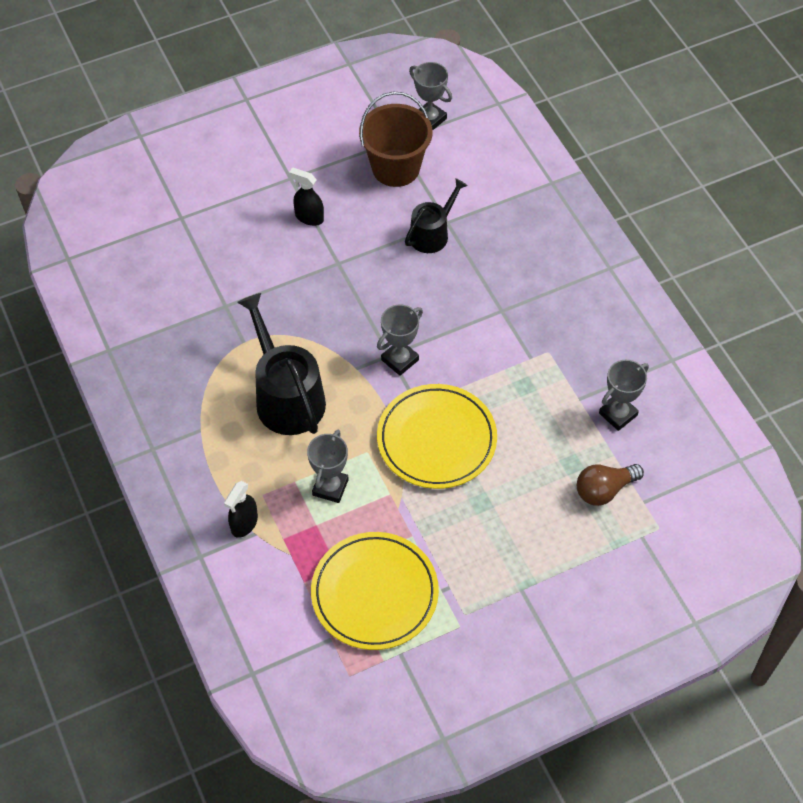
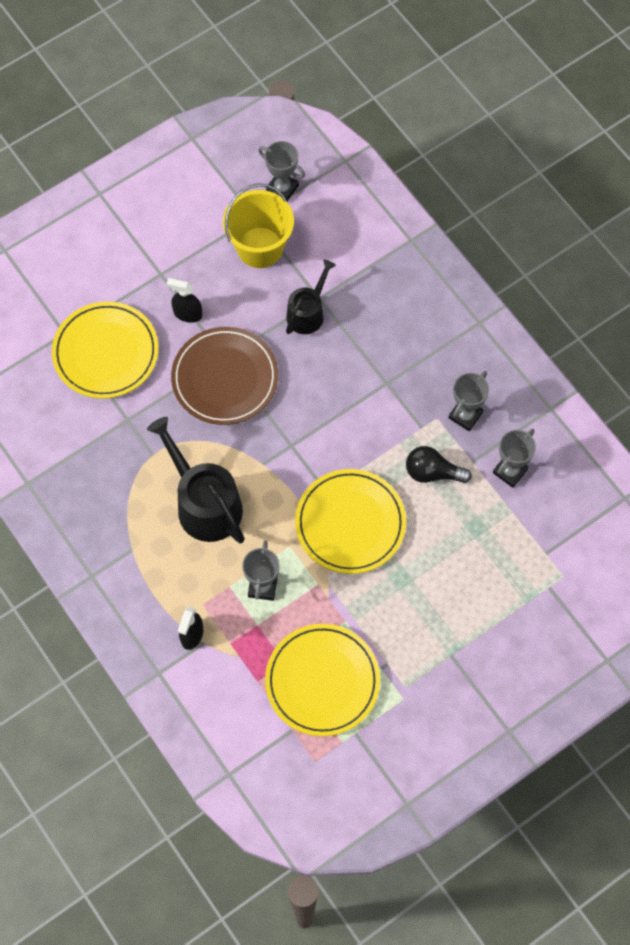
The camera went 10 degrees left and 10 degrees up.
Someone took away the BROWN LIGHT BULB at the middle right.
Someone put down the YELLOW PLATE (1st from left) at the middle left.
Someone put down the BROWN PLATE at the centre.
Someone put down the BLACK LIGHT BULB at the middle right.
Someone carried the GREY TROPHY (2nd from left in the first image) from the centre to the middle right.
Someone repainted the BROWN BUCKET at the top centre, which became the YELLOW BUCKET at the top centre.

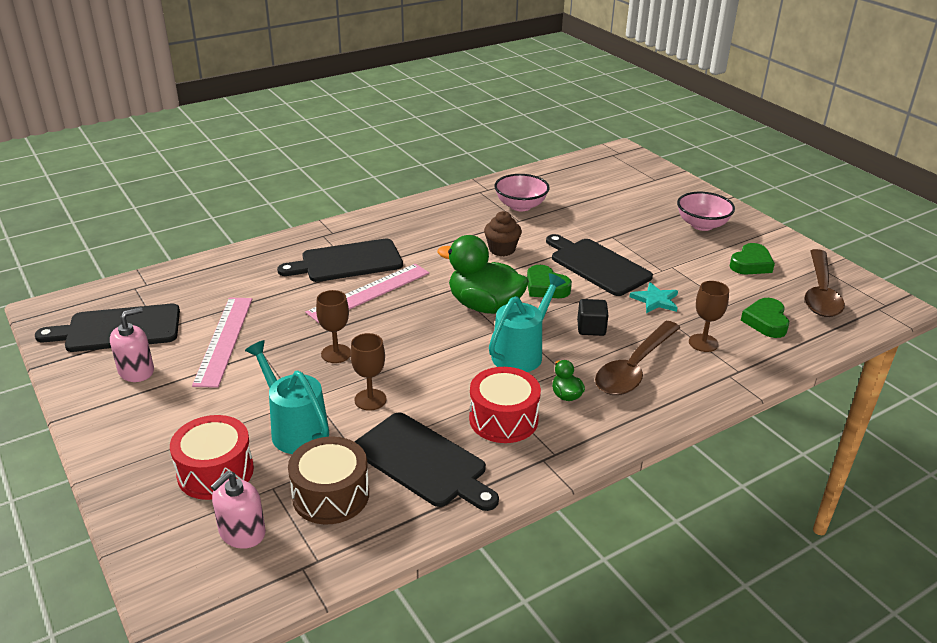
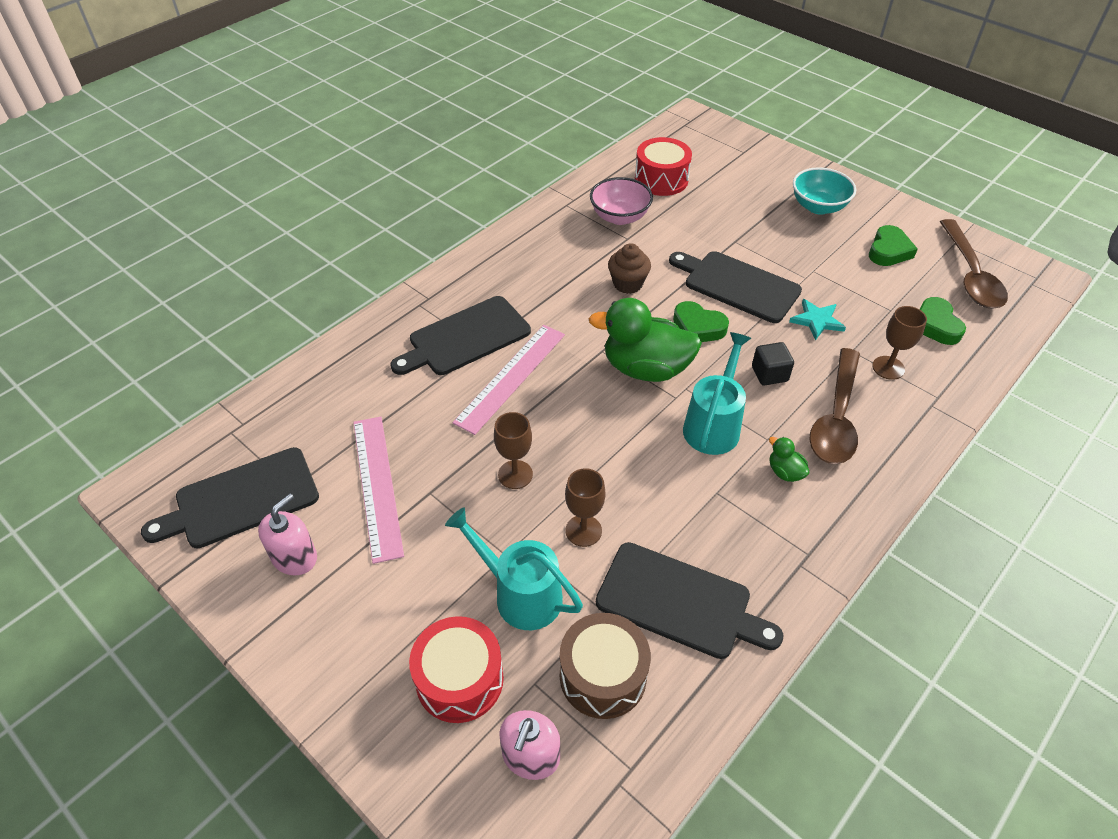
The camera went 15 degrees left and 15 degrees up.
Someone carried the RED DRUM (2nd from left) from the centre to the top centre.
Someone repainted the PINK BOWL (2nd from left) at the top right, which became the TURQUOISE BOWL at the top right.

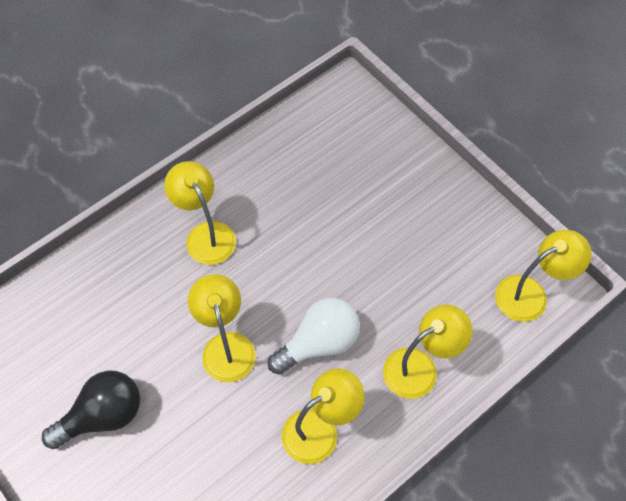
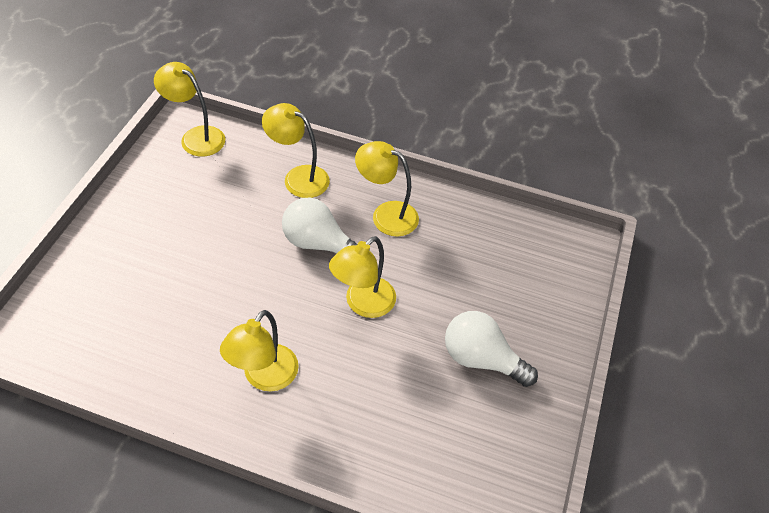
The camera went 125 degrees left and 10 degrees down.
Someone repainted the BLACK LIGHT BULB at the bottom left, which became the WHITE LIGHT BULB (2nd from left) at the bottom centre.

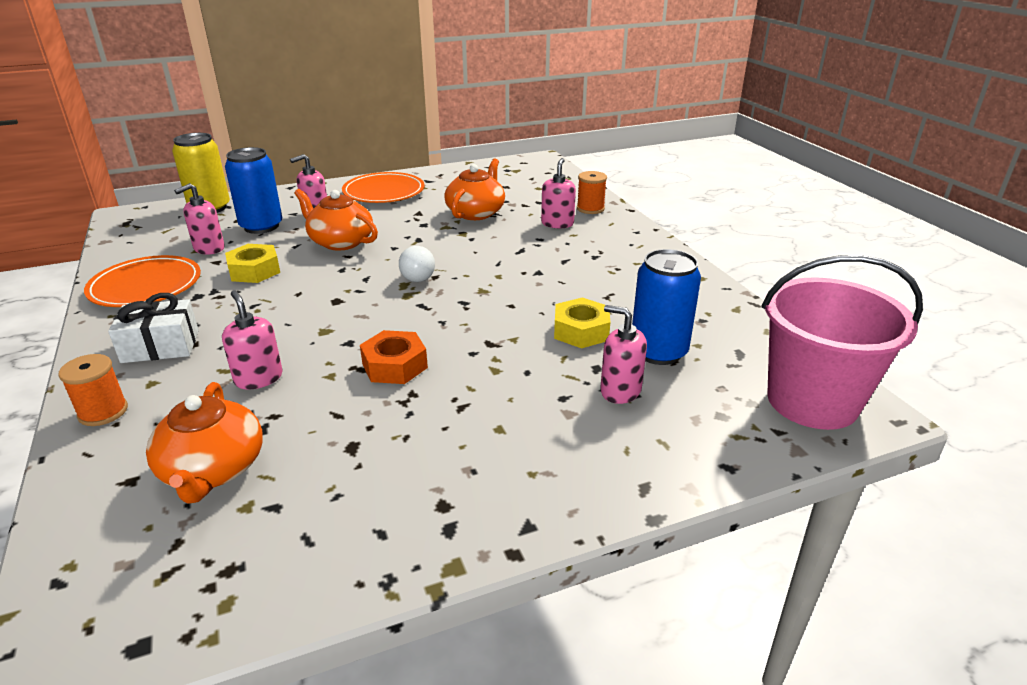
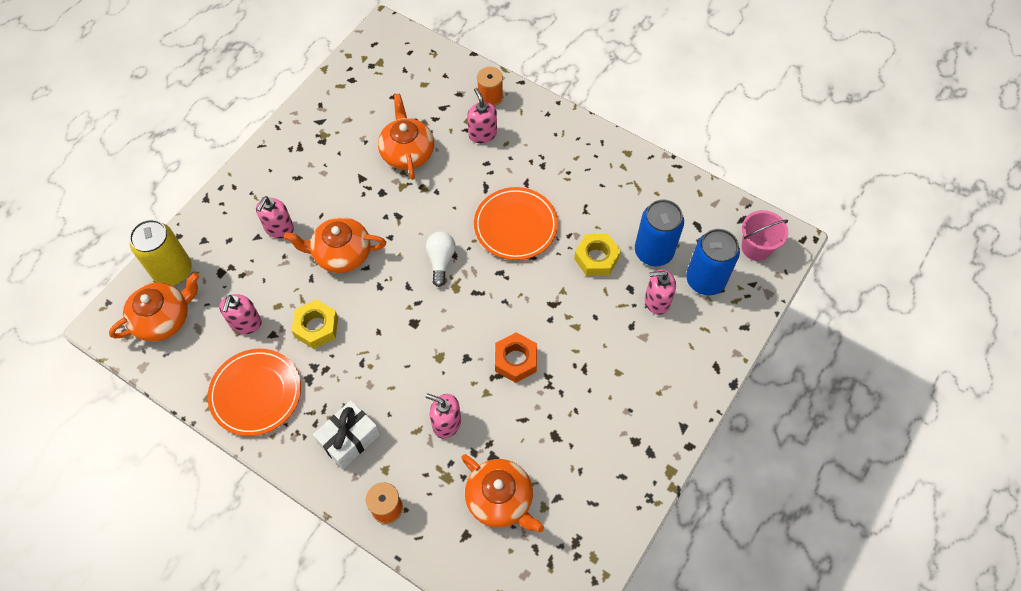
The camera went 35 degrees left and 30 degrees up.
Someone put down the ORANGE TEAPOT (1st from left) at the middle left.
Someone carried the BLUE CAN (1st from left in the first image) from the top left to the middle right.
Someone carried the ORANGE PLATE (2nd from left) from the top centre to the centre.
Someone rotated the WHITE LIGHT BULB at the centre by 135 degrees counterclockwise.
Someone scaled the PINK BUCKET at the middle right by 0.54.

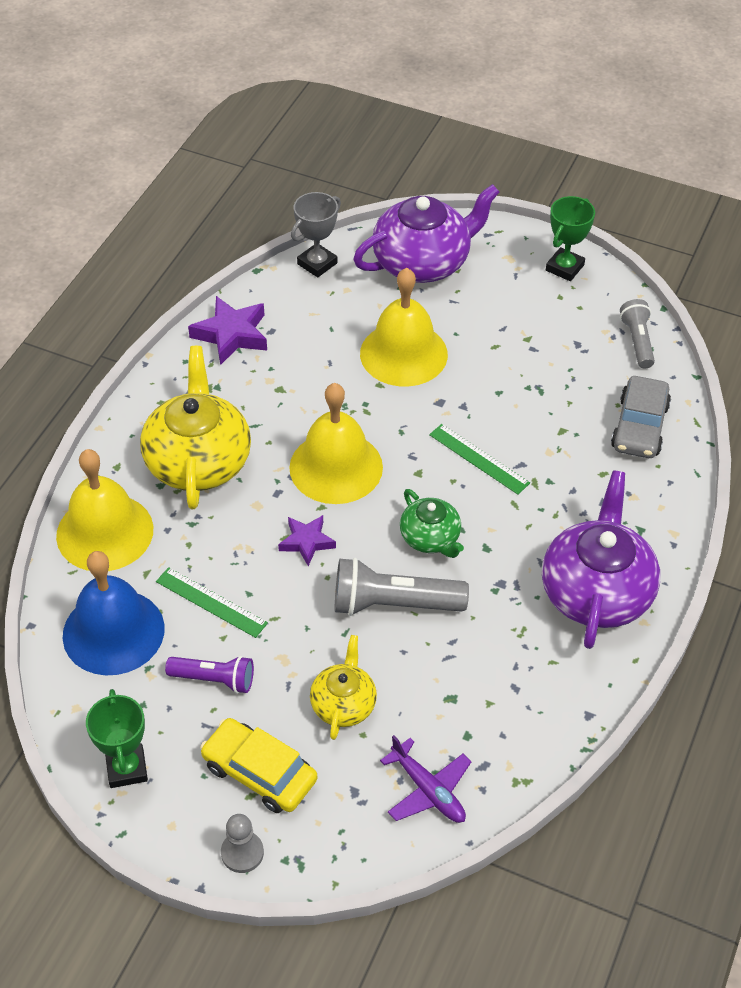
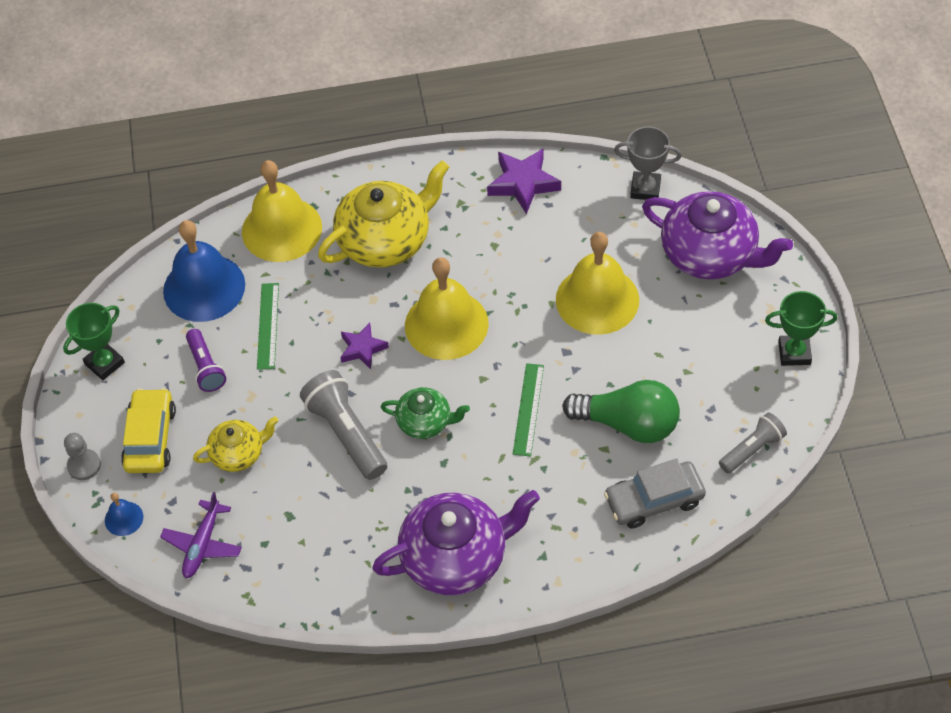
The camera went 60 degrees right and 5 degrees up.
Someone put down the BLUE BELL (1st from left) at the bottom left.
Someone put down the GREEN LIGHT BULB at the centre.
Someone rotated the GREEN TEAPOT at the centre by 105 degrees counterclockwise.

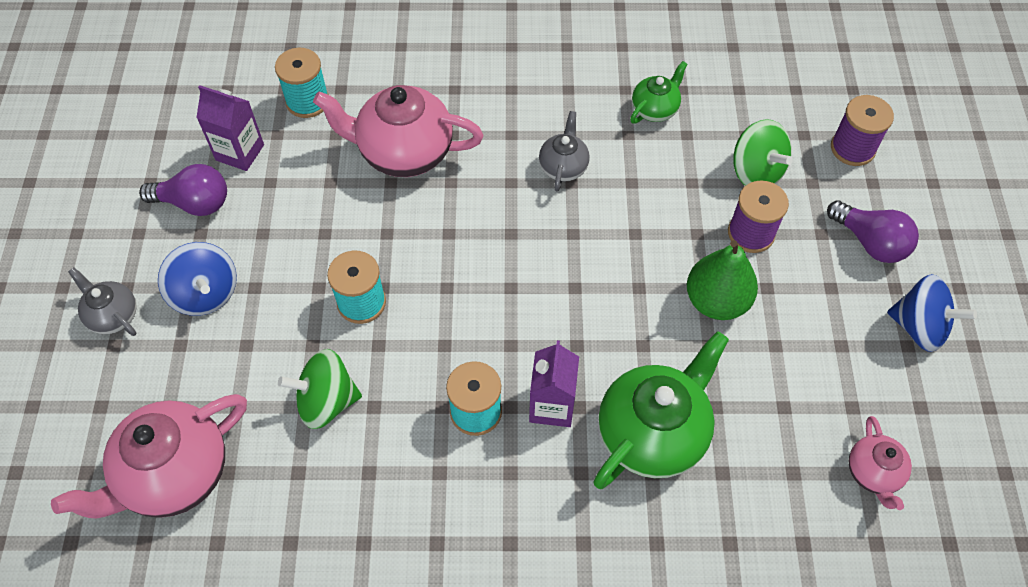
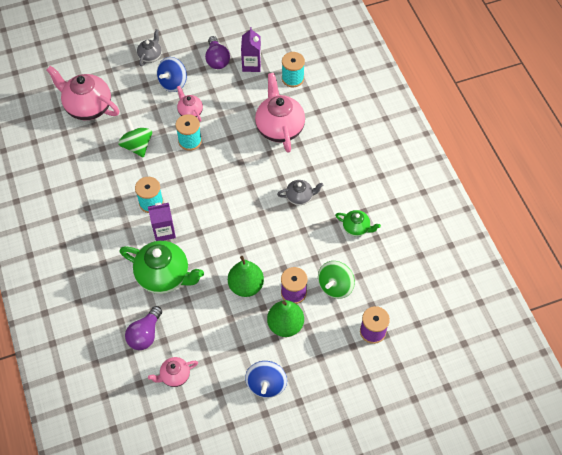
The camera went 70 degrees right and 0 degrees up.
Someone put down the PINK TEAPOT (3rd from left) at the top centre.
Someone put down the GREEN PEAR (2nd from left) at the bottom centre.
Someone carried the PURPLE LIGHT BULB (2nd from left in the first image) from the middle right to the bottom left.

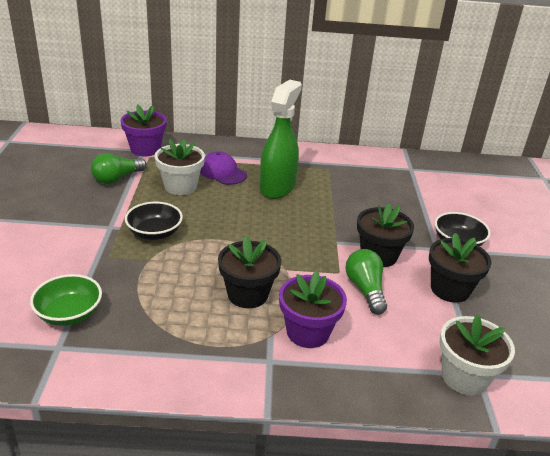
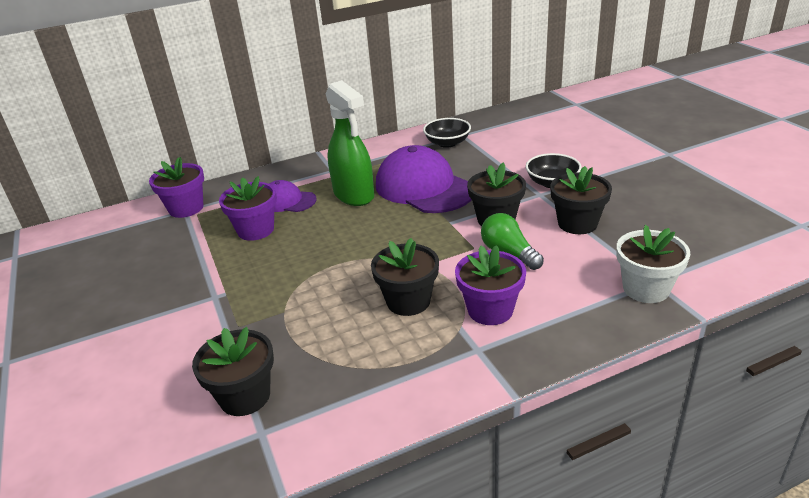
The camera went 20 degrees left and 0 degrees up.
Someone took away the GREEN LIGHT BULB (1st from left) at the middle left.
Someone put down the PURPLE CAP (2nd from left) at the centre.
Someone carried the BLACK BOWL (1st from left) from the middle left to the top centre.
Someone swapped the GREEN BOWL at the middle left for the BLACK FLOWER POT (1st from left) at the bottom left.
Someone repainted the WHITE FLOWER POT (1st from left) at the middle left, which became the PURPLE FLOWER POT (2nd from left) at the middle left.
Someone rotated the GREEN SPRAY BOTTLE at the top centre by 150 degrees clockwise.

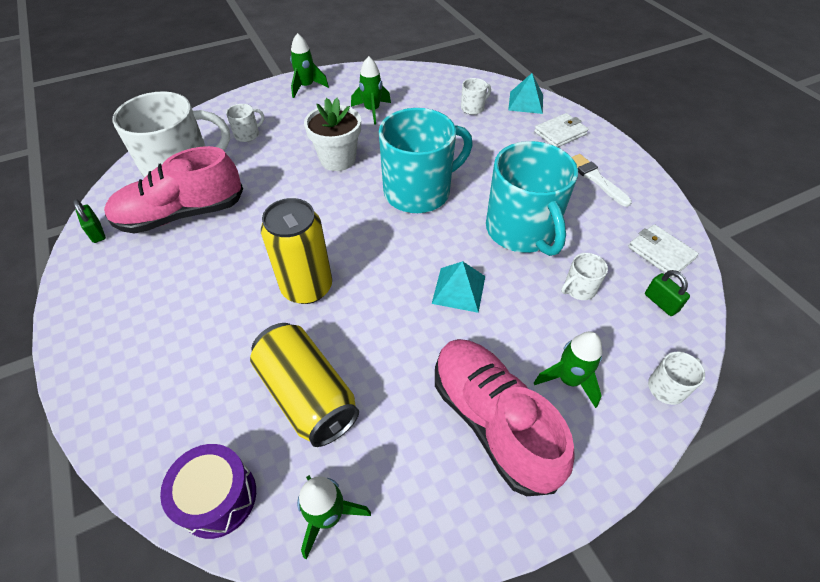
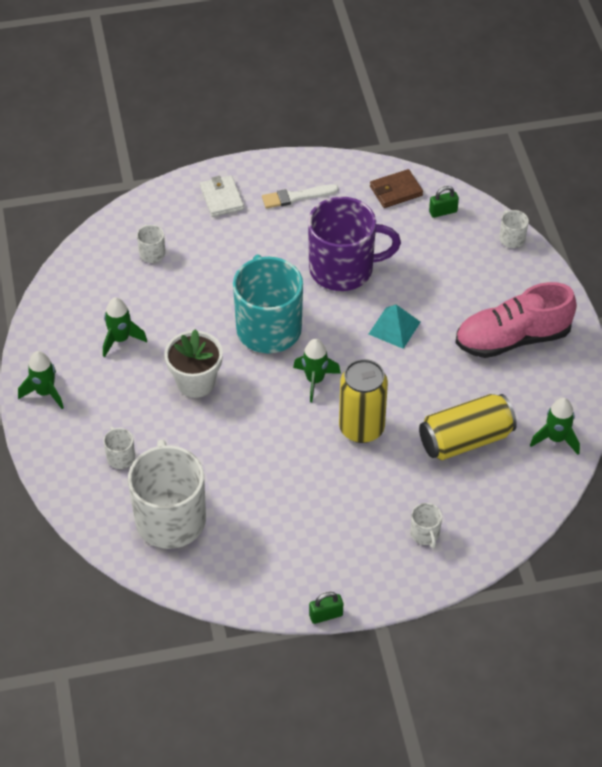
The camera went 75 degrees left and 0 degrees up.
Someone took away the PINK SHOE (1st from left) at the top left.
Someone took away the PURPLE DRUM at the bottom left.
Someone took away the TURQUOISE PYRAMID (2nd from left) at the top centre.
Someone carried the GREEN PADLOCK (1st from left) from the middle left to the bottom centre.
Someone carried the GREEN ROCKET (4th from left in the first image) from the middle right to the centre.
Someone carried the WHITE MUG (4th from left) from the middle right to the bottom right.
Someone repainted the TURQUOISE MUG (2nd from left) at the centre, which became the PURPLE MUG at the top centre.
Someone repainted the WHITE WALLET (2nd from left) at the middle right, which became the BROWN WALLET at the top centre.

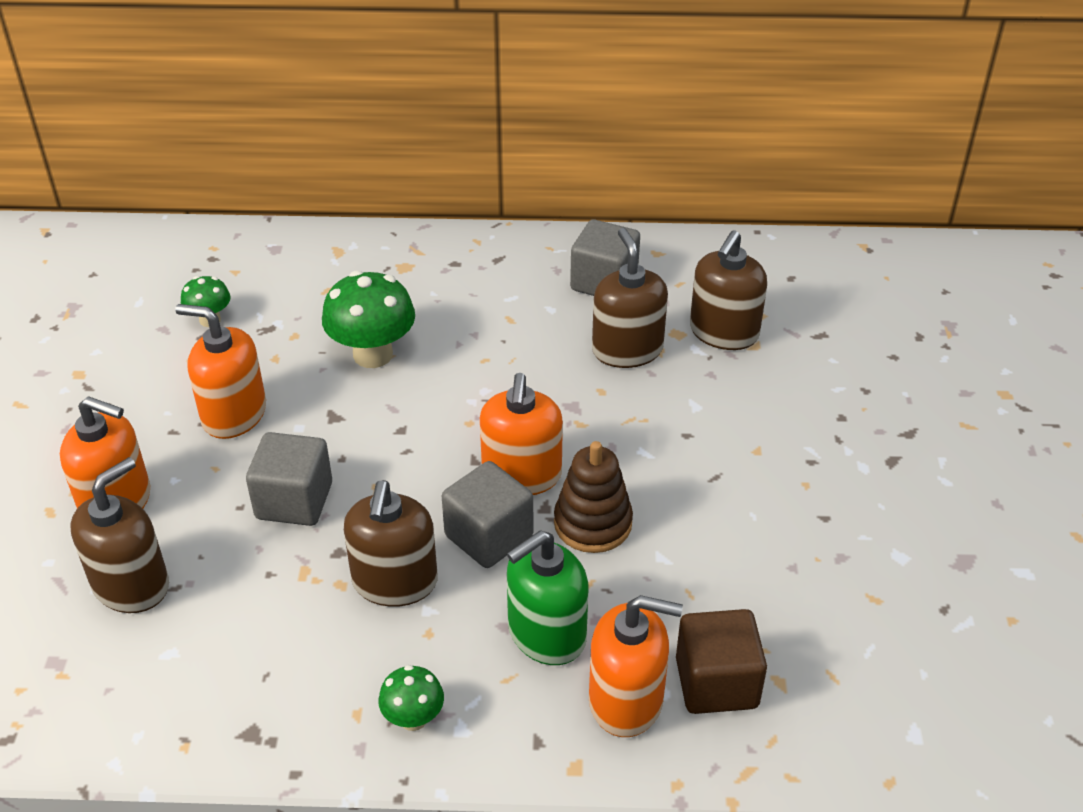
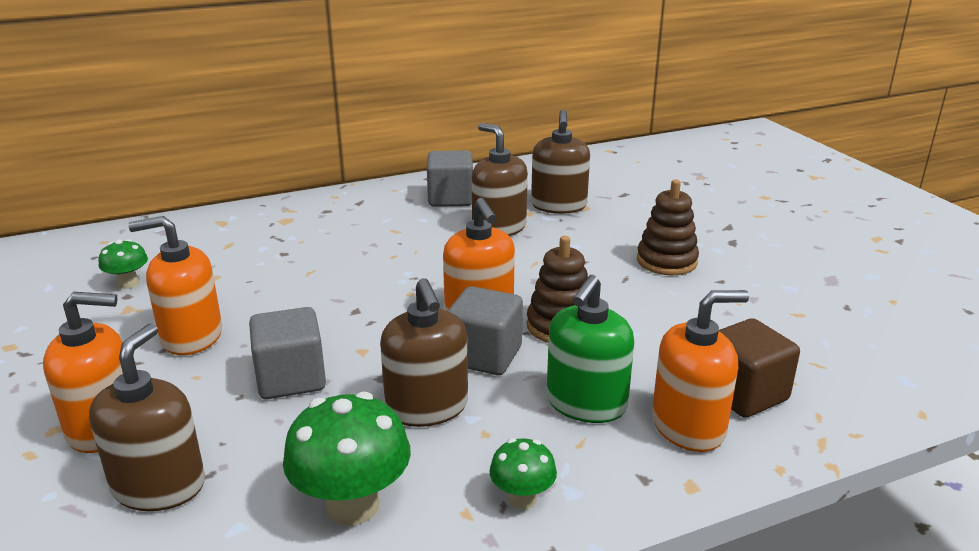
The camera went 25 degrees left and 15 degrees down.
Someone put down the BROWN STACKING TOY (2nd from left) at the middle right.
Someone carried the GREEN MUSHROOM (2nd from left) from the centre to the bottom centre.

